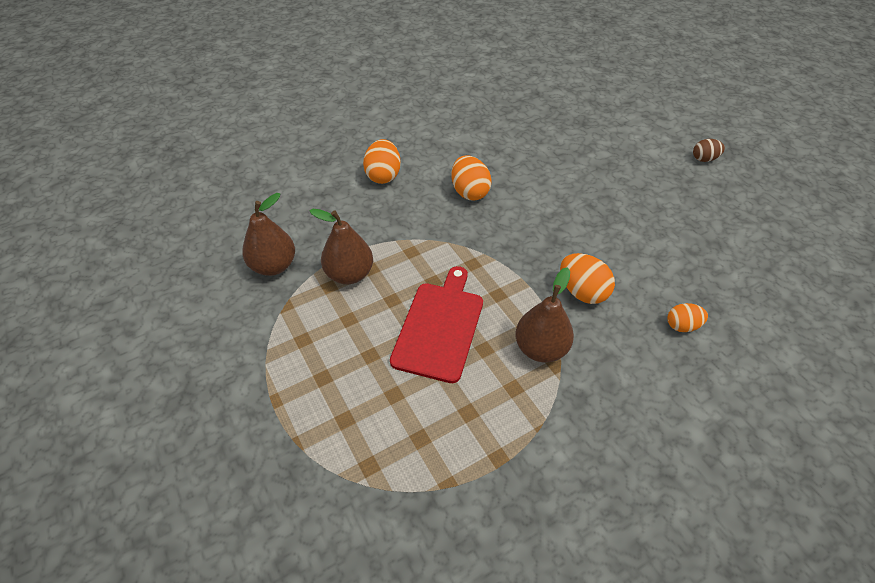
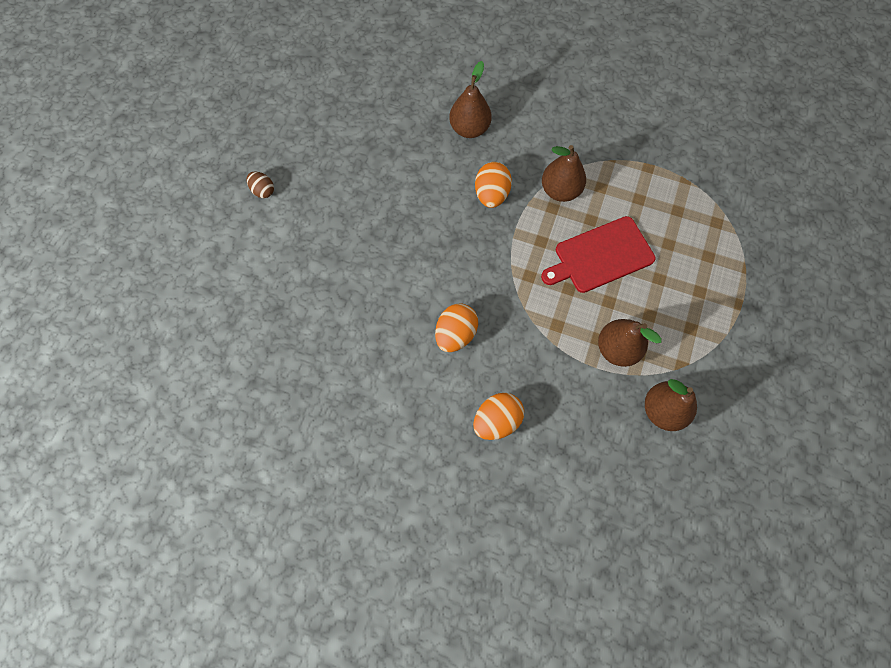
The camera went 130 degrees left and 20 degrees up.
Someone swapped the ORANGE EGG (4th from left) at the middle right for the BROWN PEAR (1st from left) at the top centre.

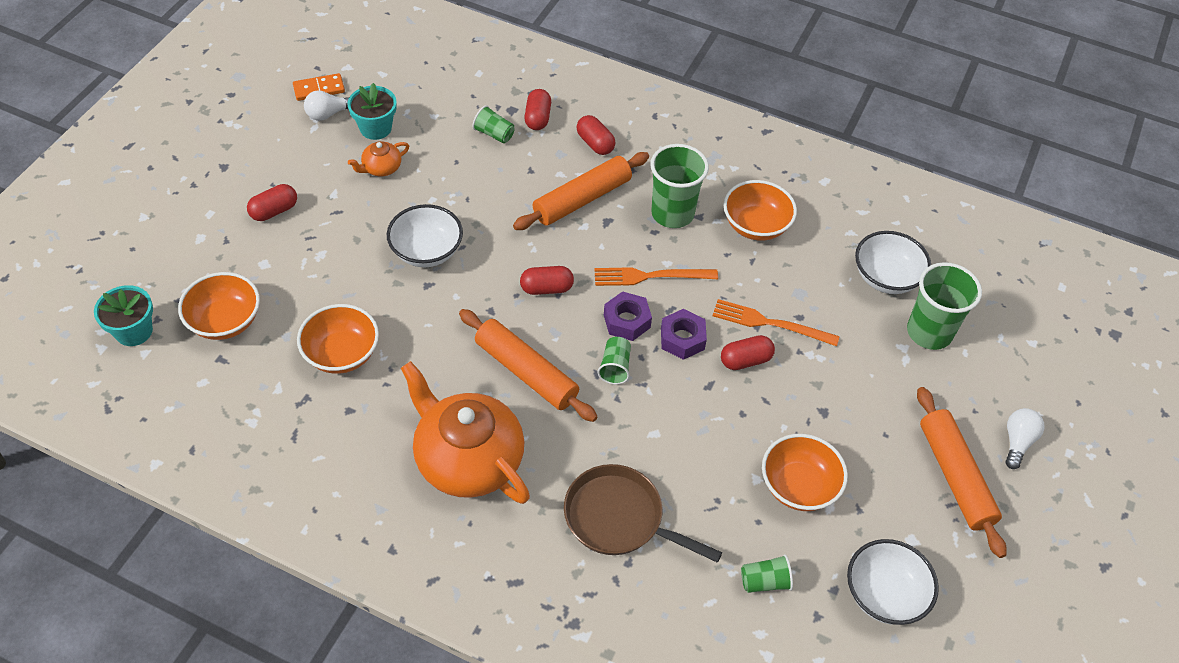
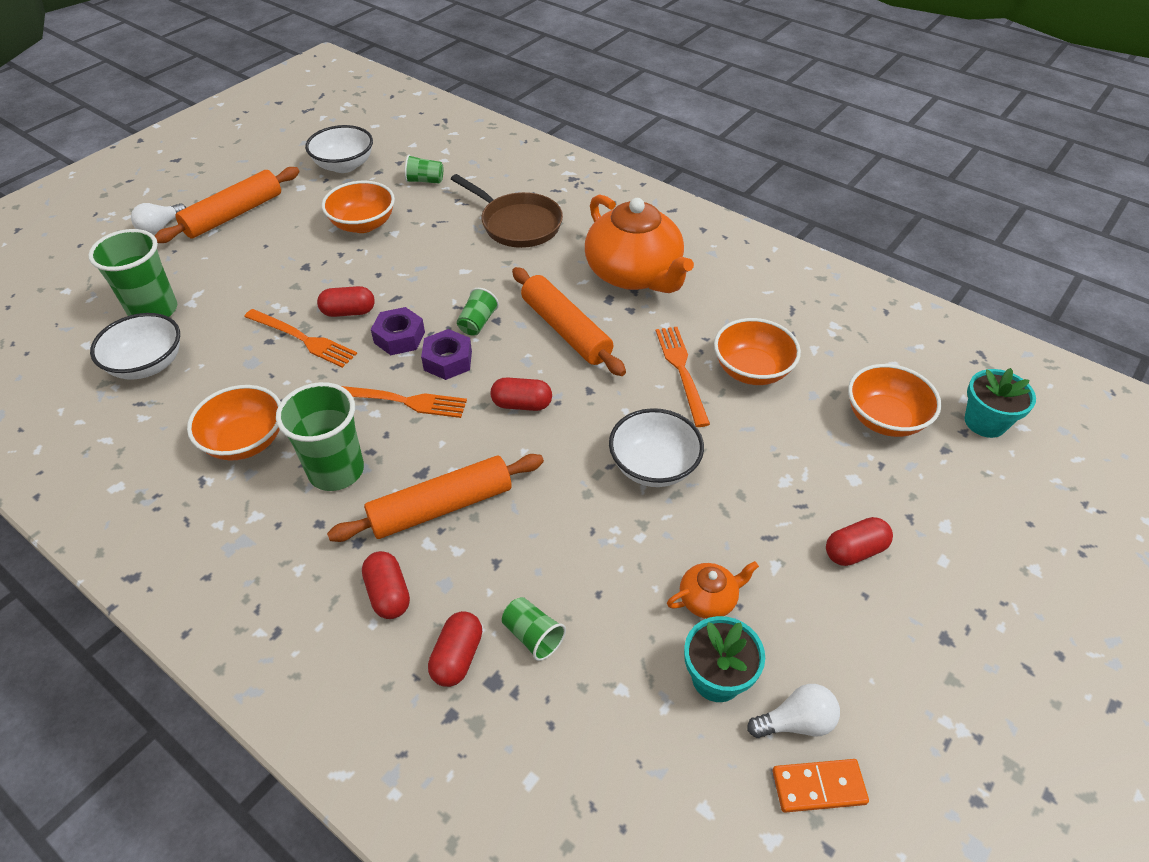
The camera went 165 degrees left and 5 degrees down.
Someone put down the ORANGE FORK (3rd from left) at the centre.
Someone rotated the ORANGE ROLLING PIN (3rd from left in the first image) at the bottom right by 45 degrees clockwise.

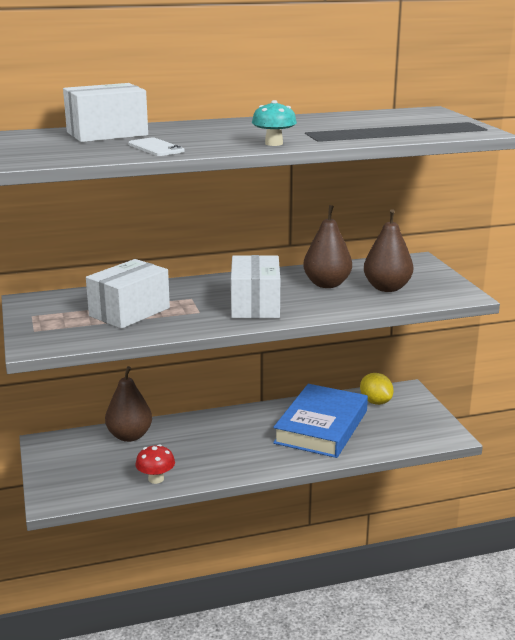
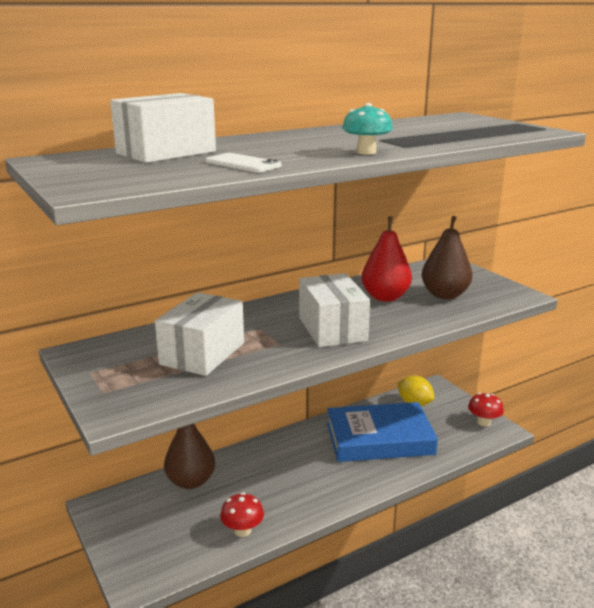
The camera went 15 degrees left and 0 degrees up.
Someone put down the RED MUSHROOM (2nd from left) at the bottom right.
Someone repainted the BROWN PEAR (2nd from left) at the centre, which became the RED PEAR at the centre.
Someone rotated the BLUE BOOK at the centre by 75 degrees clockwise.

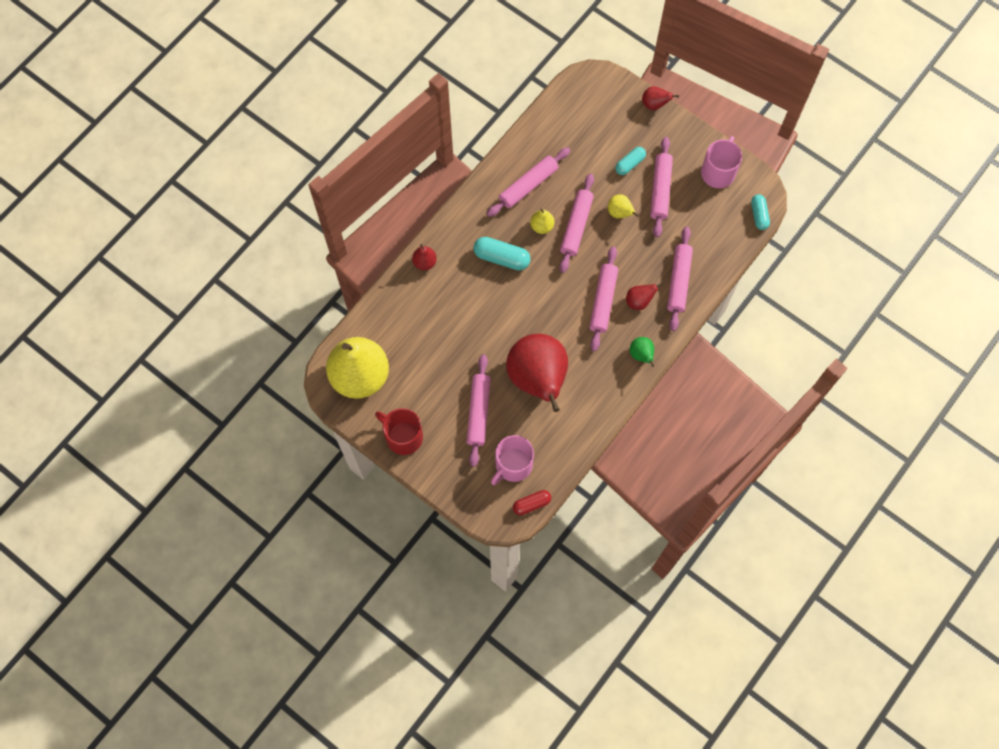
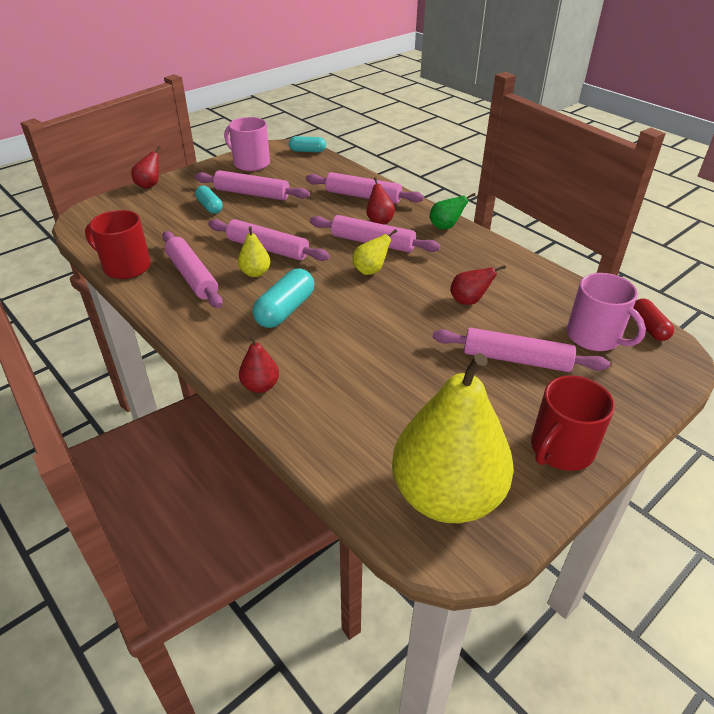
The camera went 80 degrees left and 30 degrees down.
Someone put down the RED MUG (1st from left) at the middle left.
Someone carried the YELLOW PEAR (3rd from left in the first image) from the top centre to the centre.
Someone scaled the RED PEAR (2nd from left in the first image) at the centre by 0.41.

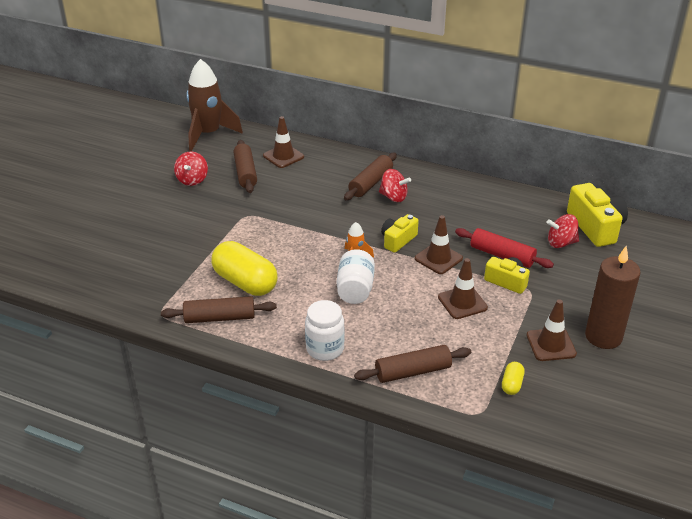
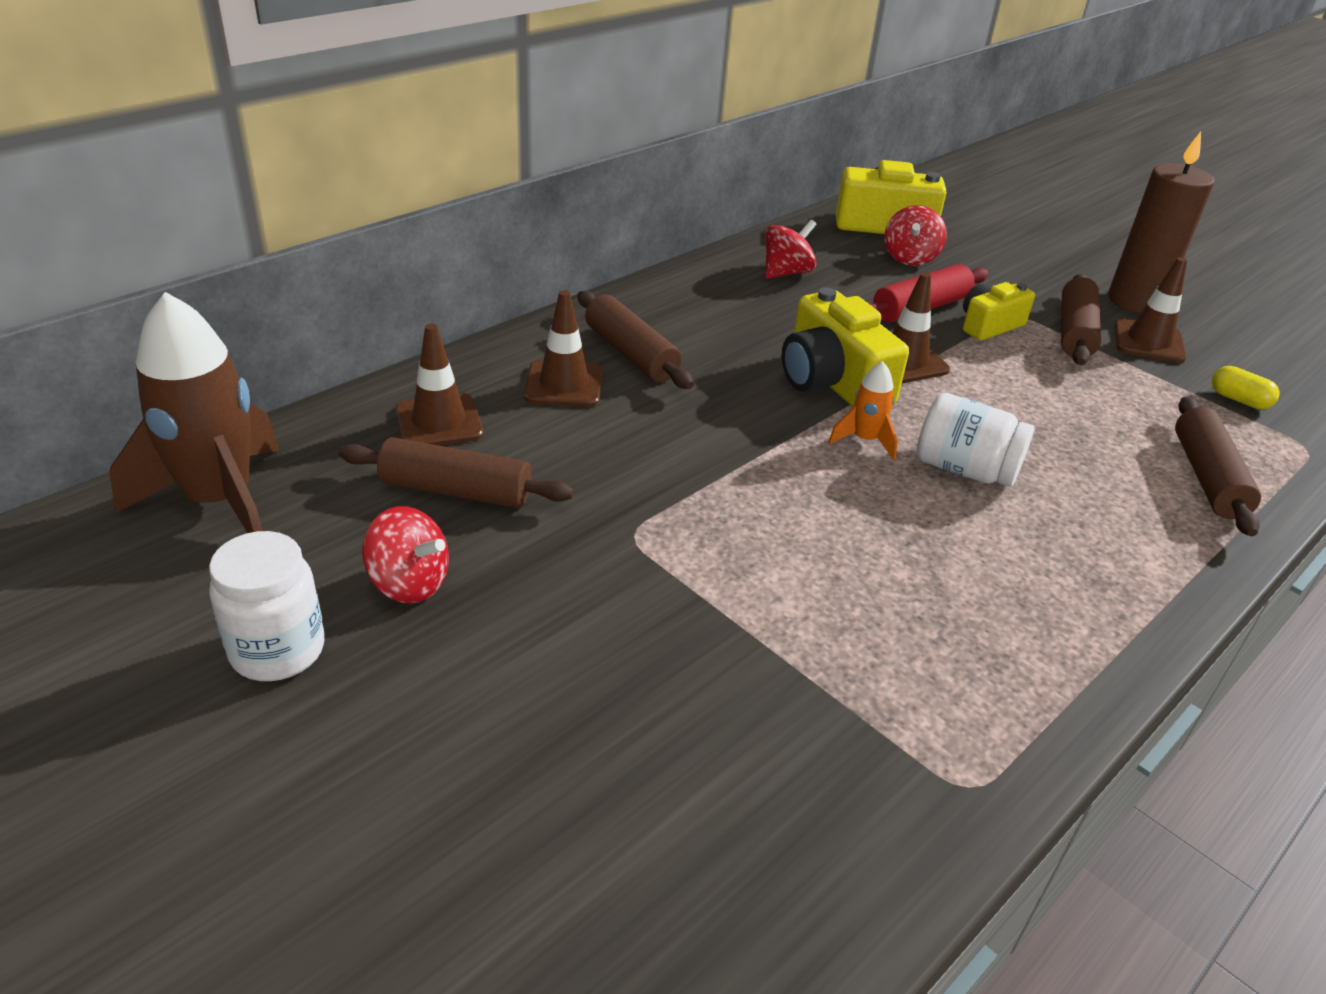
The camera went 70 degrees left and 0 degrees up.
Someone took away the YELLOW CAPSULE (1st from left) at the centre.
Someone carried the BROWN ROLLING PIN (1st from left in the first image) from the middle left to the top right.
Someone carried the WHITE JAR (1st from left) from the centre to the middle left.
Someone carried the RED SPINNING TOP (2nd from left) from the centre to the top centre.
Someone carried the BROWN TRAFFIC CONE (3rd from left in the first image) from the middle right to the centre.
Someone scaled the YELLOW CAMERA (1st from left) at the centre by 1.64.

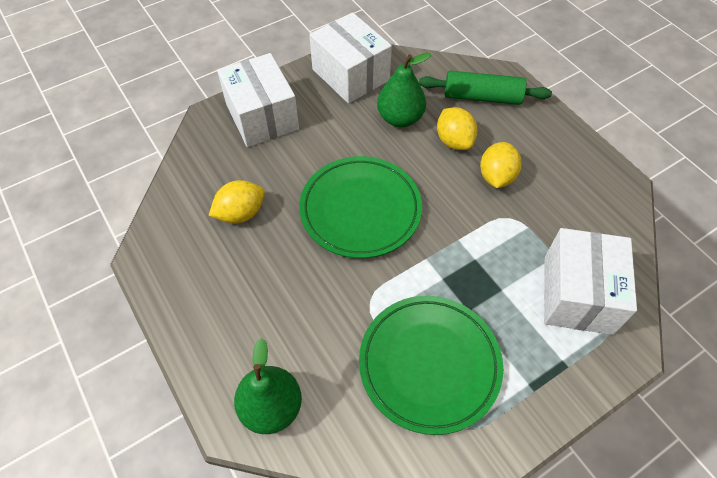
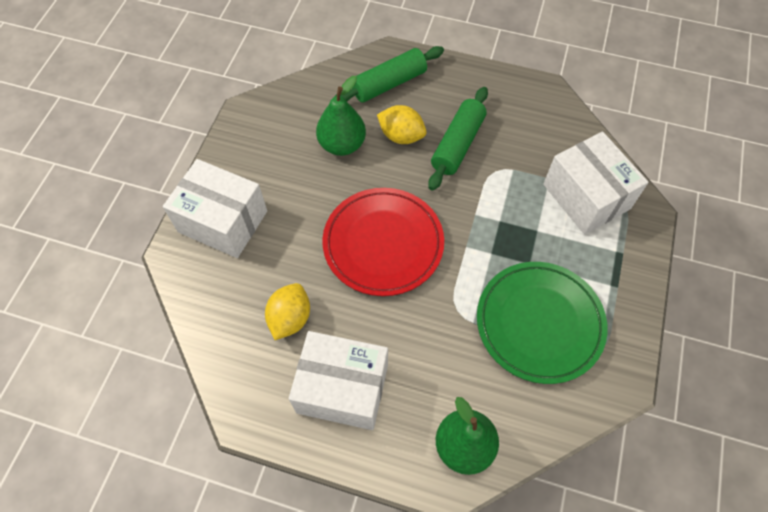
The camera went 40 degrees left and 5 degrees up.
Someone carried the WHITE BOX (2nd from left) from the top centre to the bottom centre.
Someone swapped the YELLOW LEMON (3rd from left) at the middle right for the GREEN ROLLING PIN (2nd from left) at the top centre.
Someone repainted the GREEN PLATE (1st from left) at the centre, which became the RED PLATE at the centre.

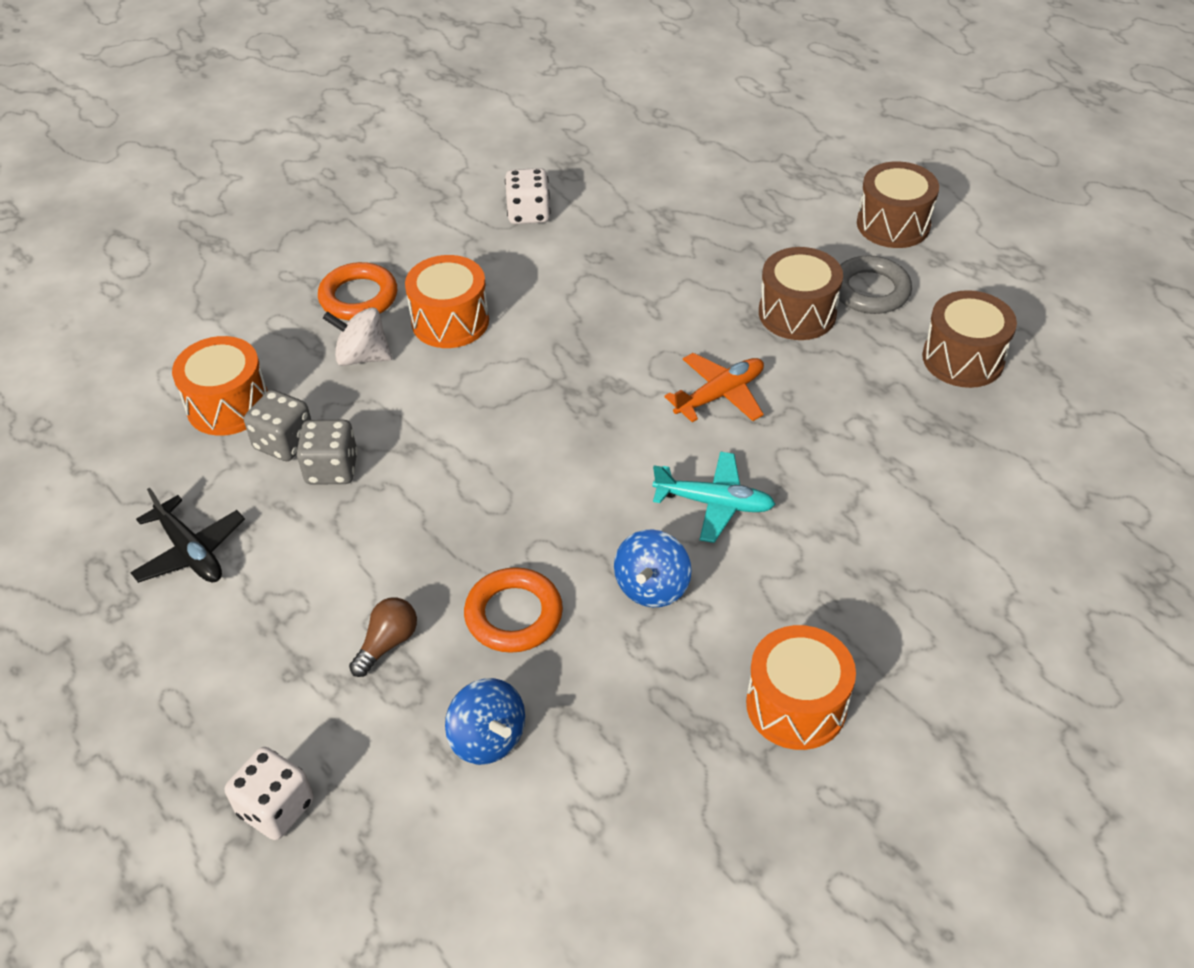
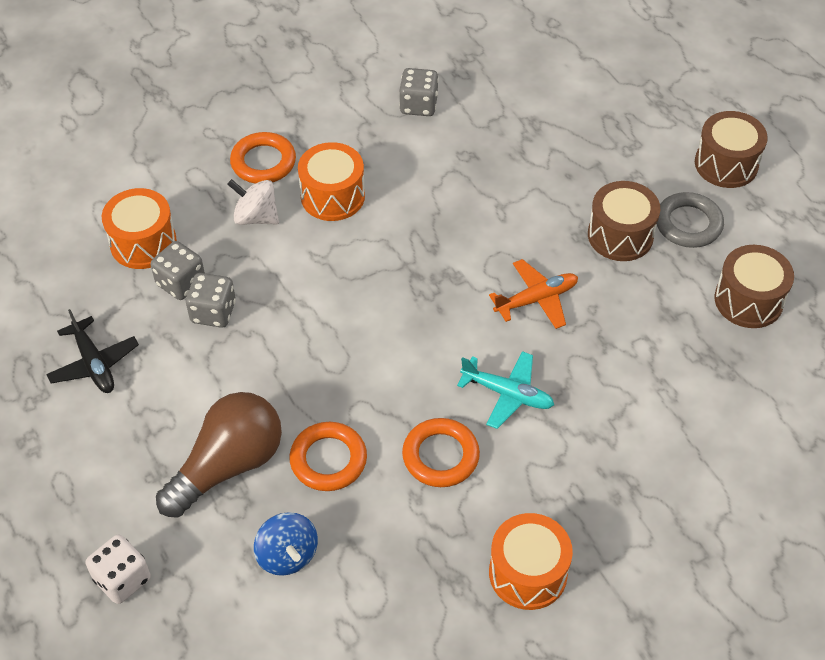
The camera went 10 degrees right and 5 degrees up.
Someone swapped the BLUE SPINNING TOP (2nd from left) at the centre for the ORANGE RING (3rd from left) at the bottom centre.
Someone repainted the WHITE DICE (2nd from left) at the top centre, which became the GREY DICE (3rd from left) at the top centre.
Someone scaled the BROWN LIGHT BULB at the middle left by 2.16.

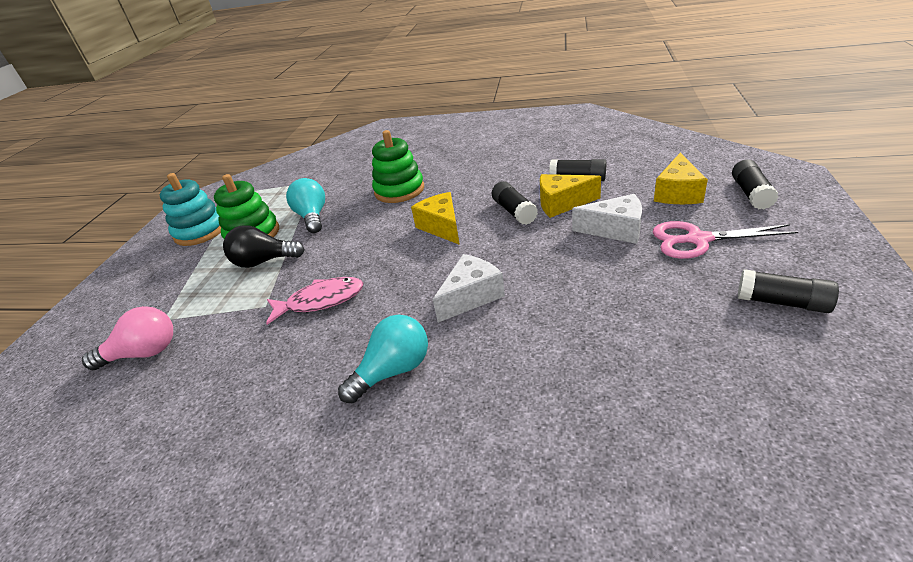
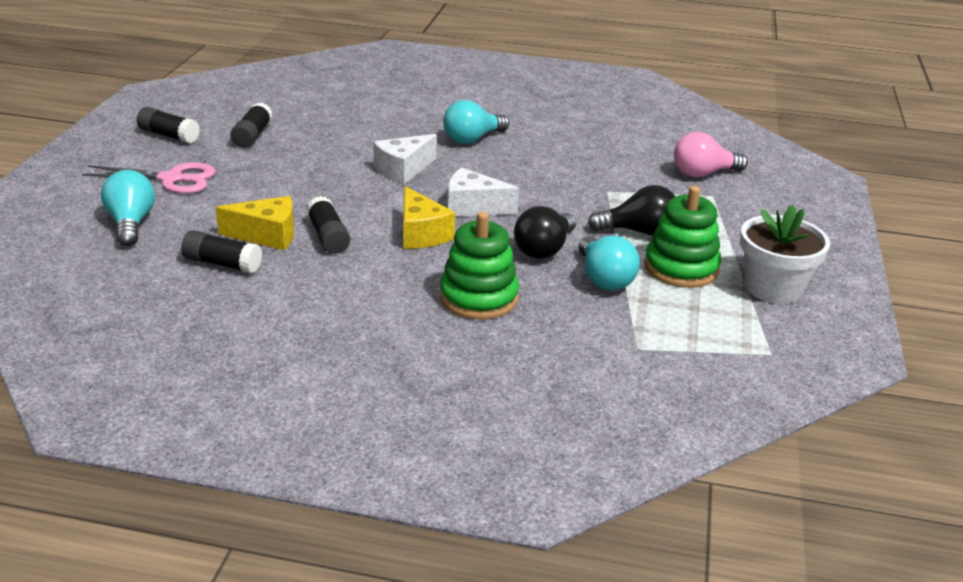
The camera went 175 degrees right and 5 degrees down.
Someone took away the PINK FISH at the centre.
Someone put down the BLACK LIGHT BULB (1st from left) at the centre.
Someone carried the WHITE CHEESE (2nd from left) from the centre to the top centre.
Someone carried the BLACK GLUE STICK (3rd from left) from the top right to the top left.
Someone swapped the TURQUOISE STACKING TOY at the middle left for the WHITE FLOWER POT at the middle right.
Someone swapped the YELLOW CHEESE (3rd from left) at the top right for the TURQUOISE LIGHT BULB (1st from left) at the middle left.

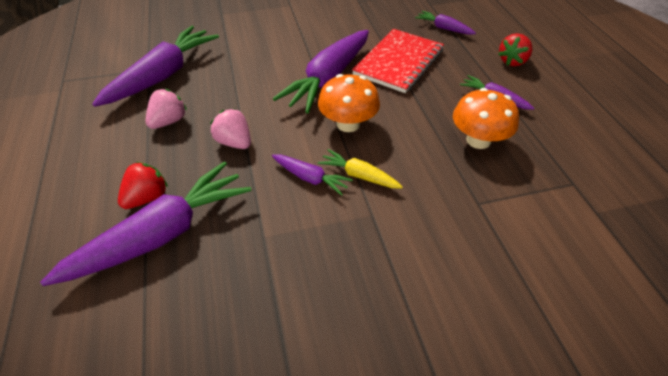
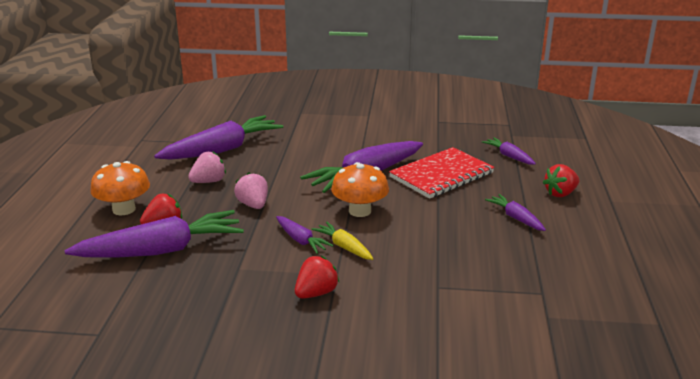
The camera went 20 degrees right and 20 degrees down.
Someone put down the RED STRAWBERRY (2nd from left) at the bottom centre.
Someone carried the ORANGE MUSHROOM (2nd from left in the first image) from the top right to the middle left.

